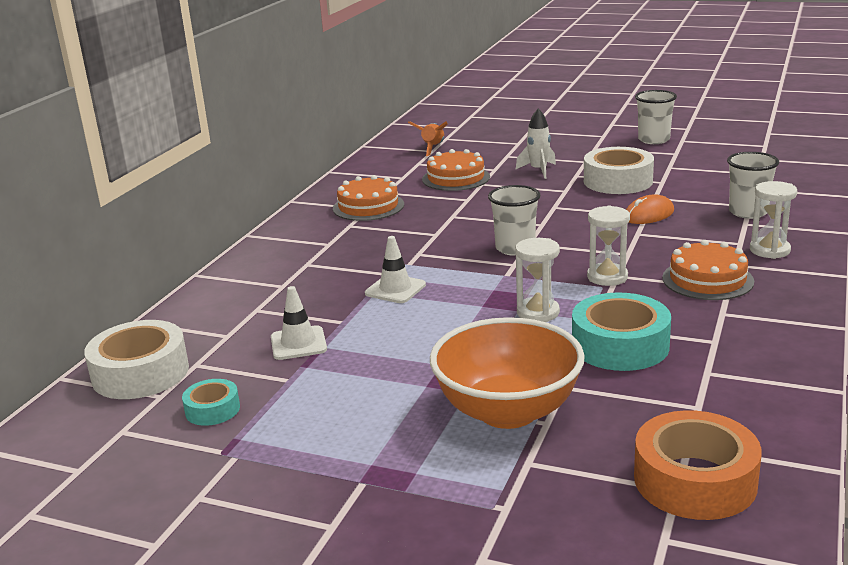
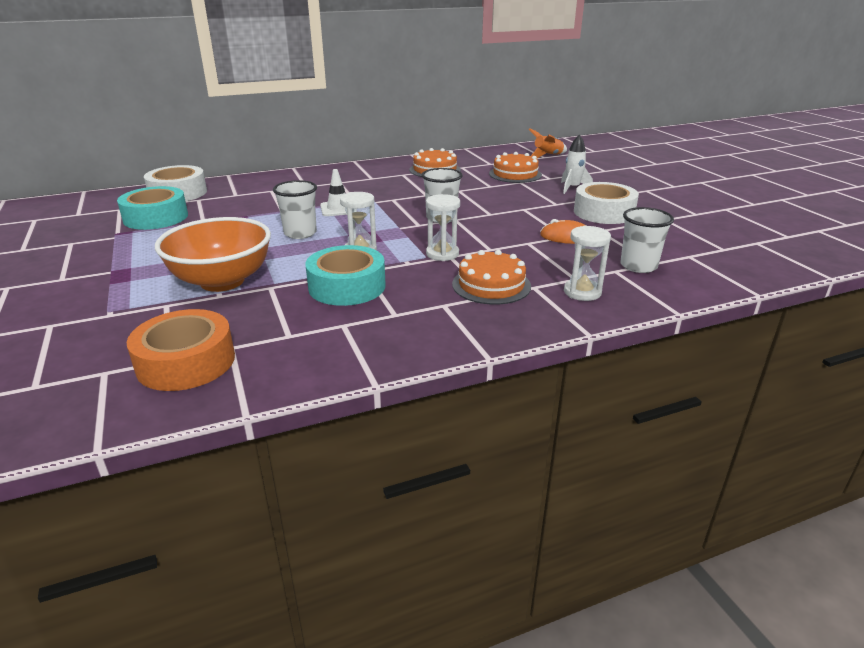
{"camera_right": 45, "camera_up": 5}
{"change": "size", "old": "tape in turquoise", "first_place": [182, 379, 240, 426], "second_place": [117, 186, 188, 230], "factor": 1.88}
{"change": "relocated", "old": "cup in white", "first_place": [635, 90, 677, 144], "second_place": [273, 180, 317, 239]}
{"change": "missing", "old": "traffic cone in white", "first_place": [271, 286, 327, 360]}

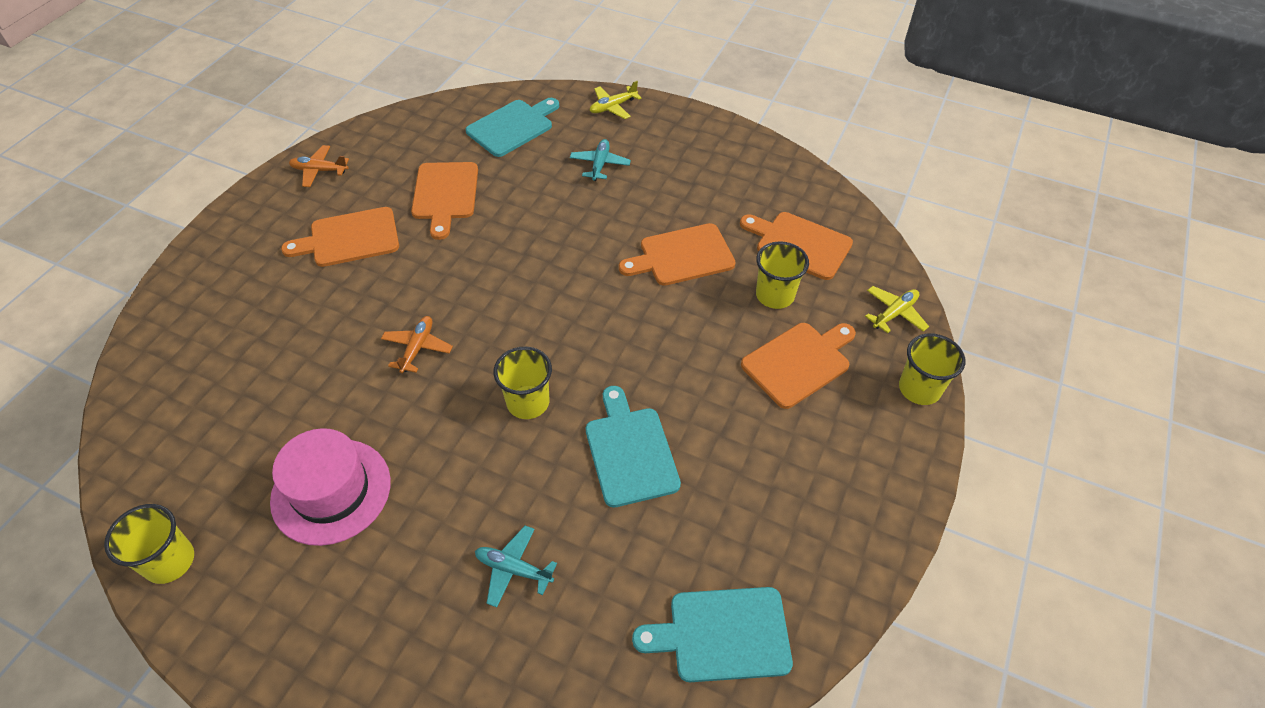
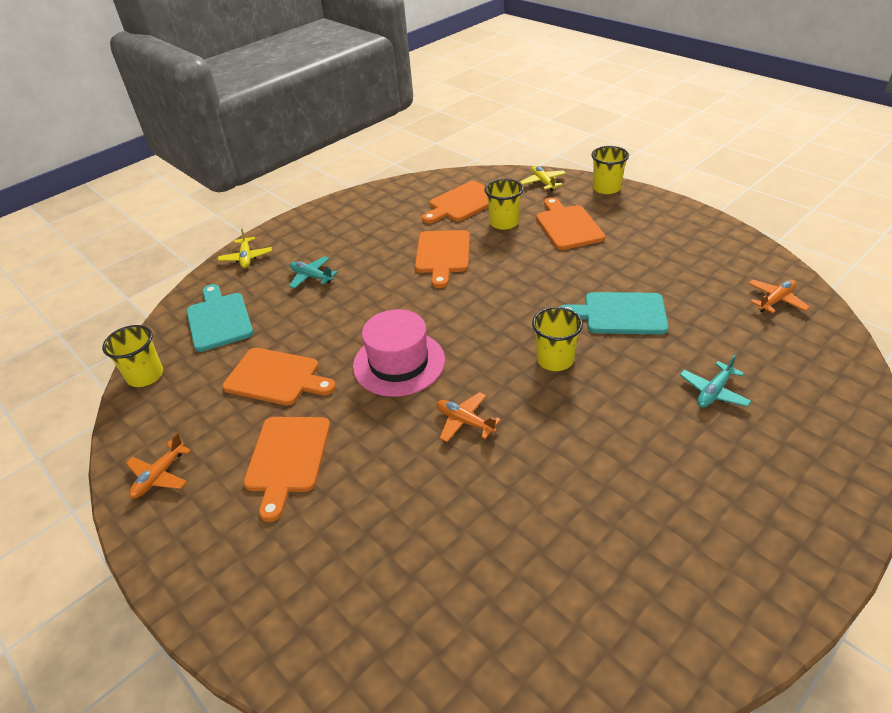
{"camera_right": -65, "camera_up": -10}
{"change": "relocated", "old": "cup in yellow", "first_place": [104, 504, 194, 584], "second_place": [102, 325, 163, 387]}
{"change": "relocated", "old": "hat in pink", "first_place": [270, 428, 391, 546], "second_place": [353, 309, 445, 397]}
{"change": "exchanged", "old": "cutting board in turquoise", "new": "plane in orange", "first_place": [632, 587, 793, 682], "second_place": [748, 280, 810, 313]}

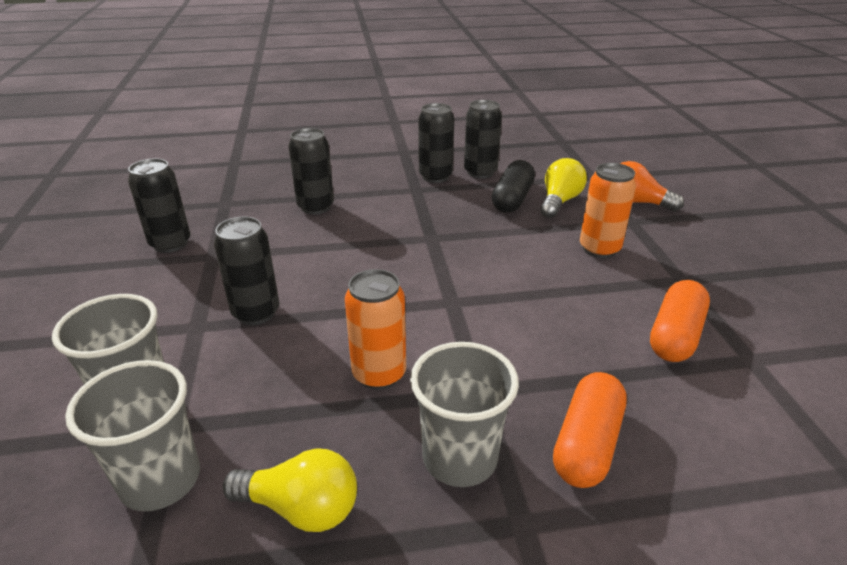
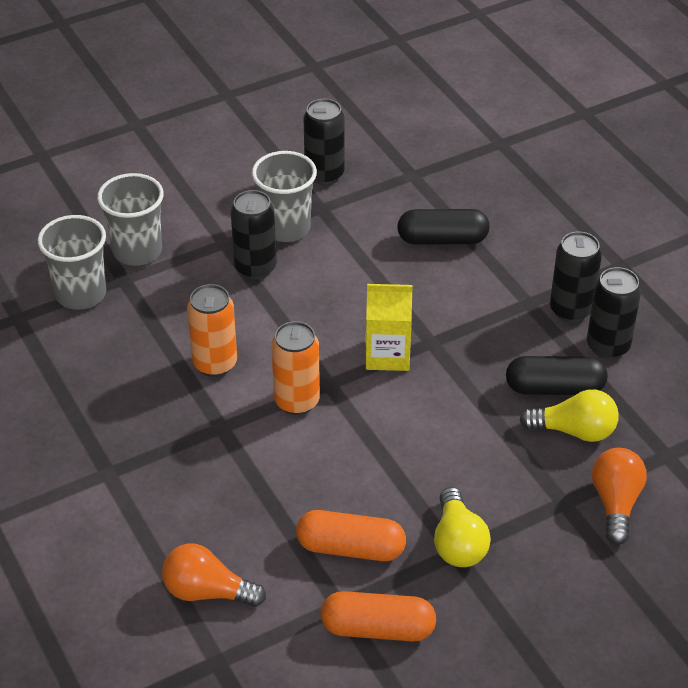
{"camera_right": 70, "camera_up": 10}
{"change": "appeared", "new": "light bulb in orange", "second_place": [162, 544, 266, 607]}
{"change": "relocated", "old": "cup in grey", "first_place": [410, 342, 519, 487], "second_place": [252, 151, 317, 242]}
{"change": "relocated", "old": "can in orange", "first_place": [580, 163, 636, 258], "second_place": [271, 321, 320, 415]}
{"change": "relocated", "old": "capsule in orange", "first_place": [553, 372, 627, 488], "second_place": [321, 591, 436, 641]}
{"change": "appeared", "new": "carton in yellow", "second_place": [366, 284, 413, 371]}
{"change": "exchanged", "old": "can in black", "new": "capsule in black", "first_place": [288, 128, 334, 214], "second_place": [397, 209, 490, 245]}
{"change": "relocated", "old": "light bulb in yellow", "first_place": [223, 448, 357, 532], "second_place": [434, 487, 491, 567]}

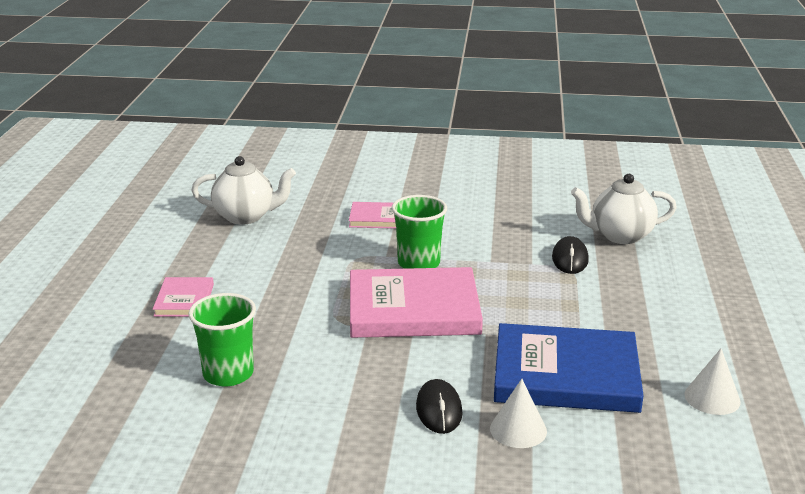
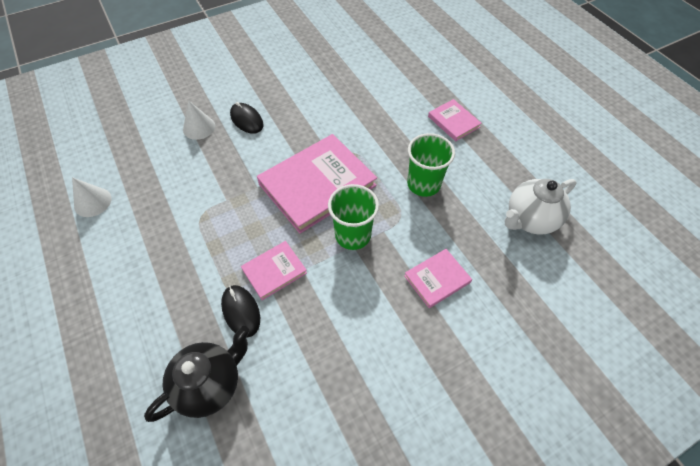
{"camera_right": 145, "camera_up": 30}
{"change": "colour", "old": "teapot in white", "new": "teapot in black", "first_place": [571, 174, 677, 244], "second_place": [144, 326, 249, 422]}
{"change": "appeared", "new": "book in pink", "second_place": [241, 241, 307, 300]}
{"change": "relocated", "old": "cup in green", "first_place": [188, 293, 256, 386], "second_place": [407, 133, 455, 197]}
{"change": "missing", "old": "book in blue", "first_place": [494, 323, 644, 413]}

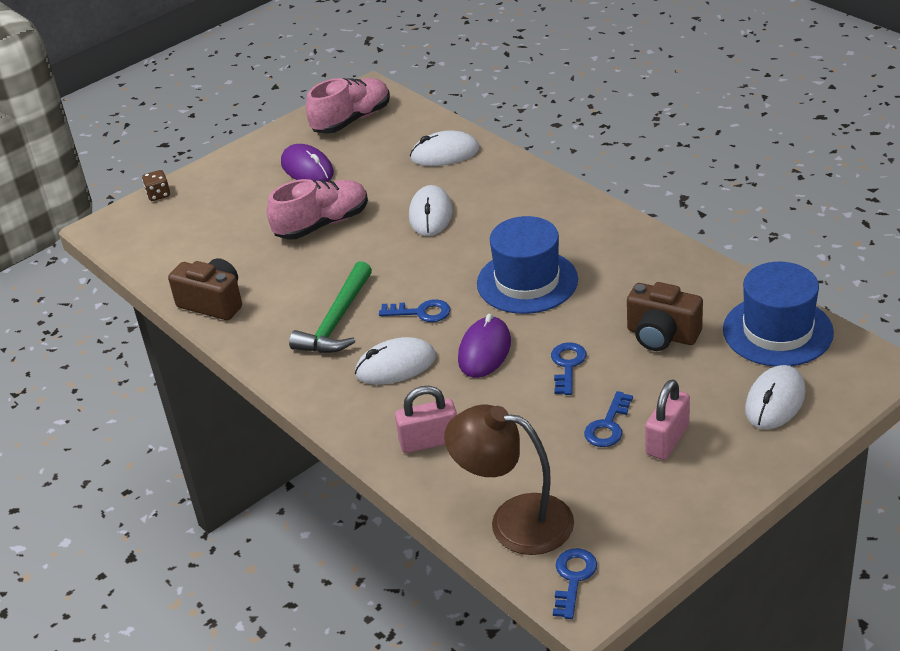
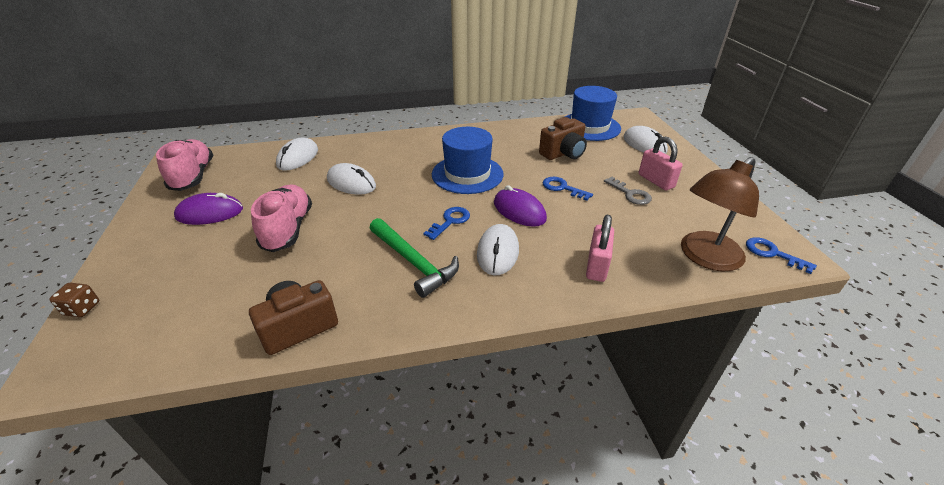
{"camera_right": -65, "camera_up": 0}
{"change": "colour", "old": "key in blue", "new": "key in grey", "first_place": [584, 391, 633, 447], "second_place": [604, 177, 652, 205]}

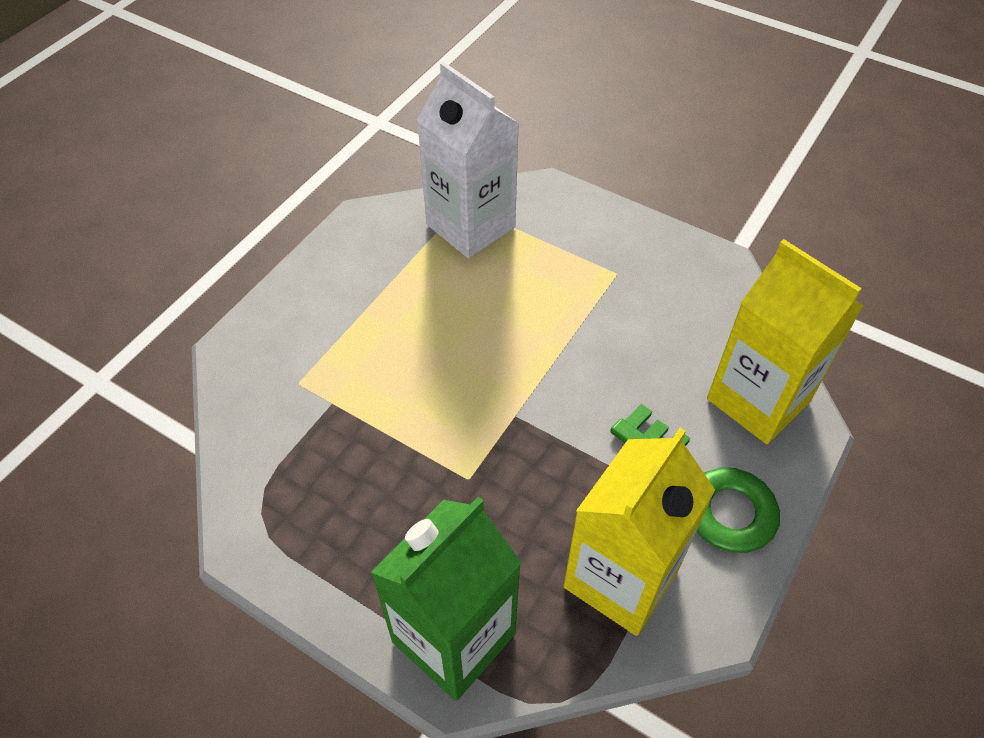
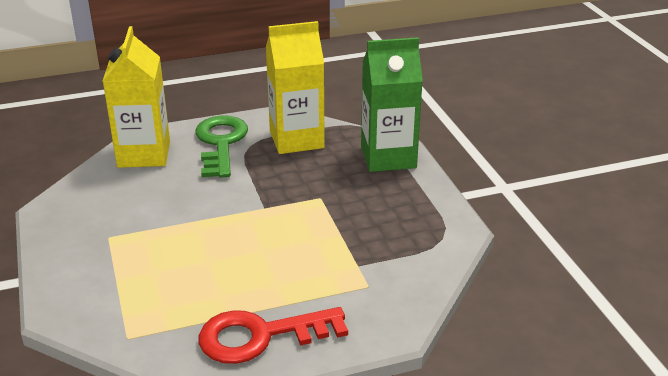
{"camera_right": -140, "camera_up": -20}
{"change": "appeared", "new": "key in red", "second_place": [199, 307, 348, 364]}
{"change": "missing", "old": "carton in white", "first_place": [417, 62, 519, 258]}

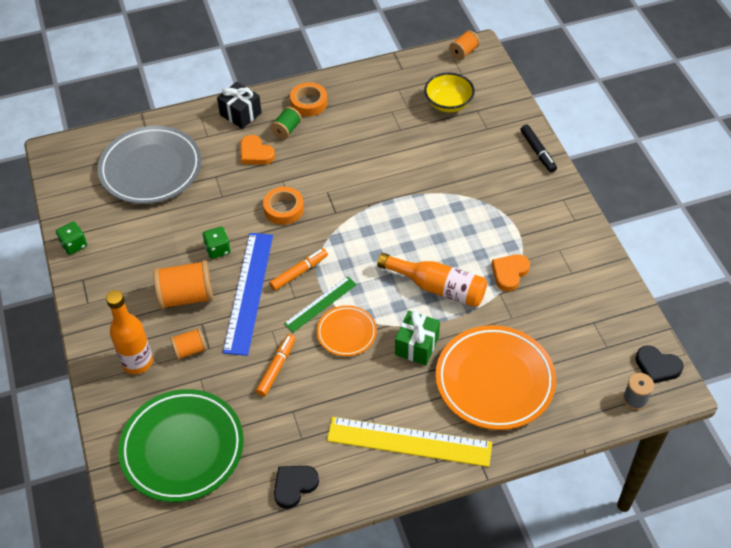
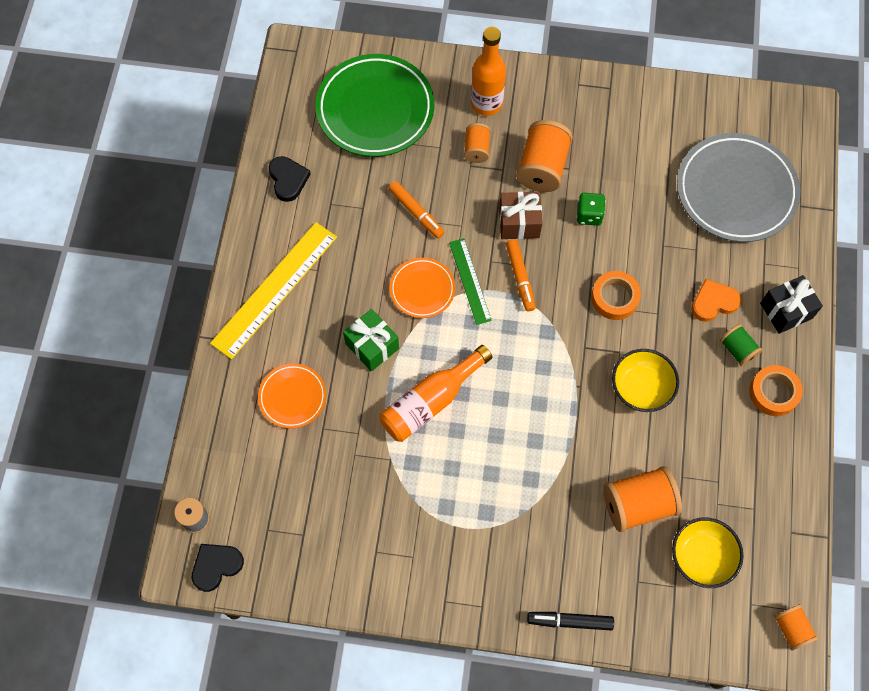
{"camera_right": 115, "camera_up": 15}
{"change": "size", "old": "plate in orange", "first_place": [436, 325, 556, 430], "second_place": [258, 364, 326, 429], "factor": 0.52}
{"change": "exchanged", "old": "ruler in blue", "new": "gift in brown", "first_place": [223, 233, 273, 356], "second_place": [499, 192, 543, 239]}
{"change": "appeared", "new": "spool in orange", "second_place": [603, 466, 682, 532]}
{"change": "appeared", "new": "bowl in yellow", "second_place": [612, 349, 679, 412]}
{"change": "missing", "old": "dice in green", "first_place": [56, 222, 87, 255]}
{"change": "missing", "old": "heart in orange", "first_place": [491, 254, 530, 291]}

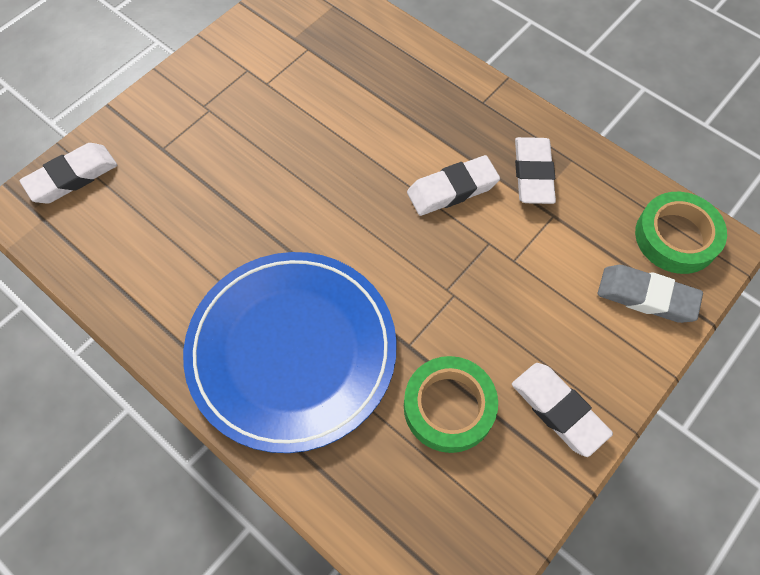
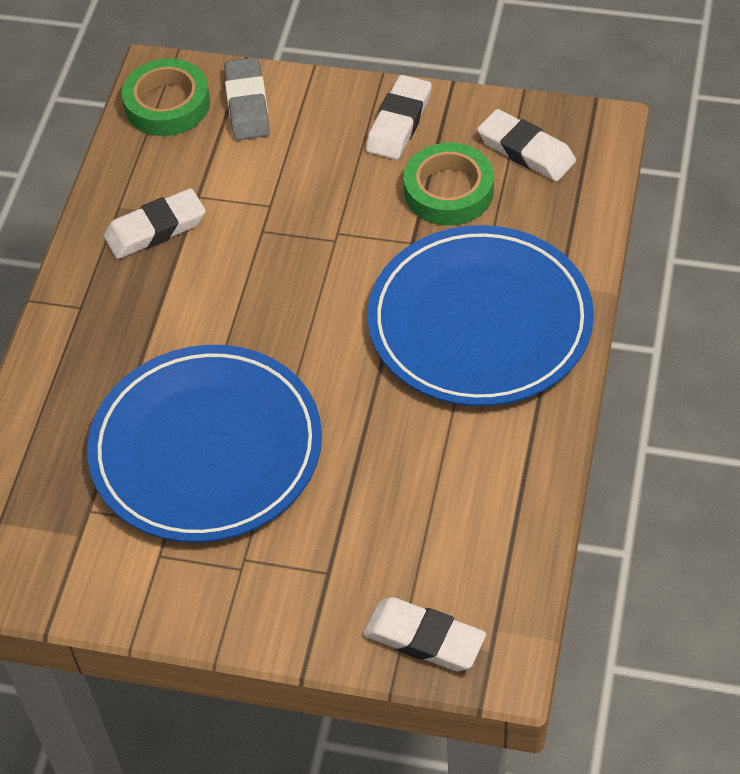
{"camera_right": -115, "camera_up": -10}
{"change": "appeared", "new": "plate in blue", "second_place": [87, 345, 322, 543]}
{"change": "relocated", "old": "eraser in white", "first_place": [407, 155, 500, 216], "second_place": [477, 109, 576, 181]}

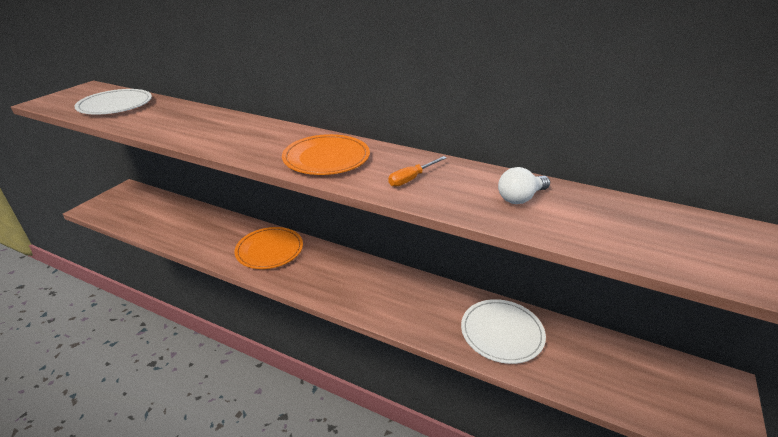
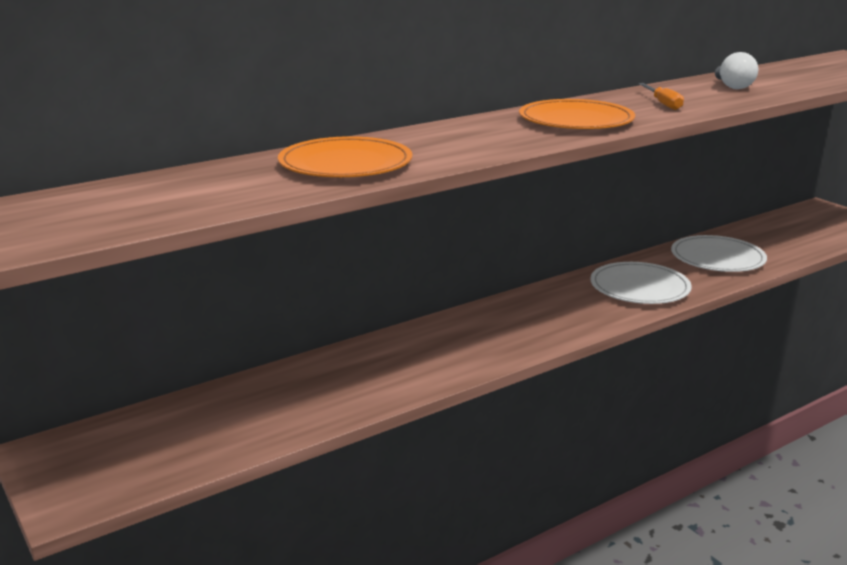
{"camera_right": -60, "camera_up": -10}
{"change": "relocated", "old": "plate in orange", "first_place": [234, 227, 303, 269], "second_place": [278, 136, 413, 177]}
{"change": "relocated", "old": "plate in white", "first_place": [74, 89, 152, 115], "second_place": [590, 262, 692, 304]}

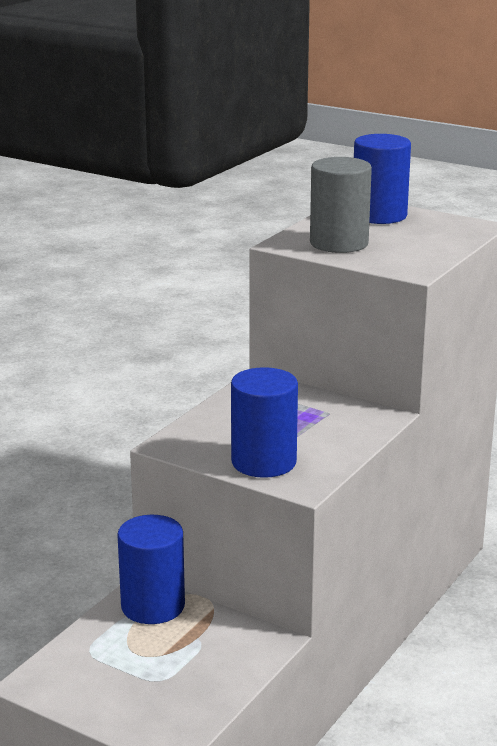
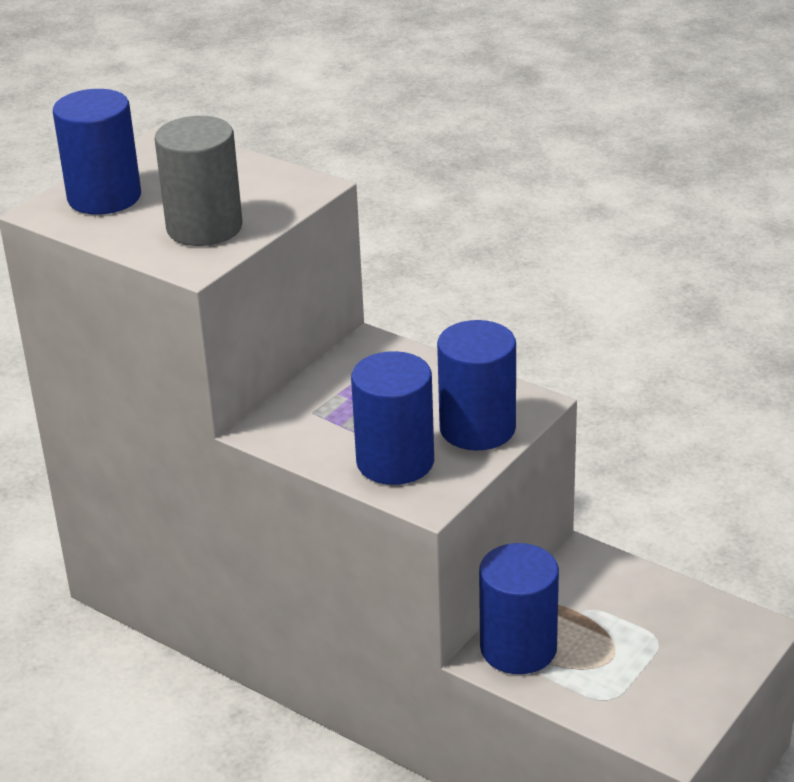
{"camera_right": -85, "camera_up": 10}
{"change": "appeared", "new": "cylinder in blue", "second_place": [351, 351, 434, 485]}

